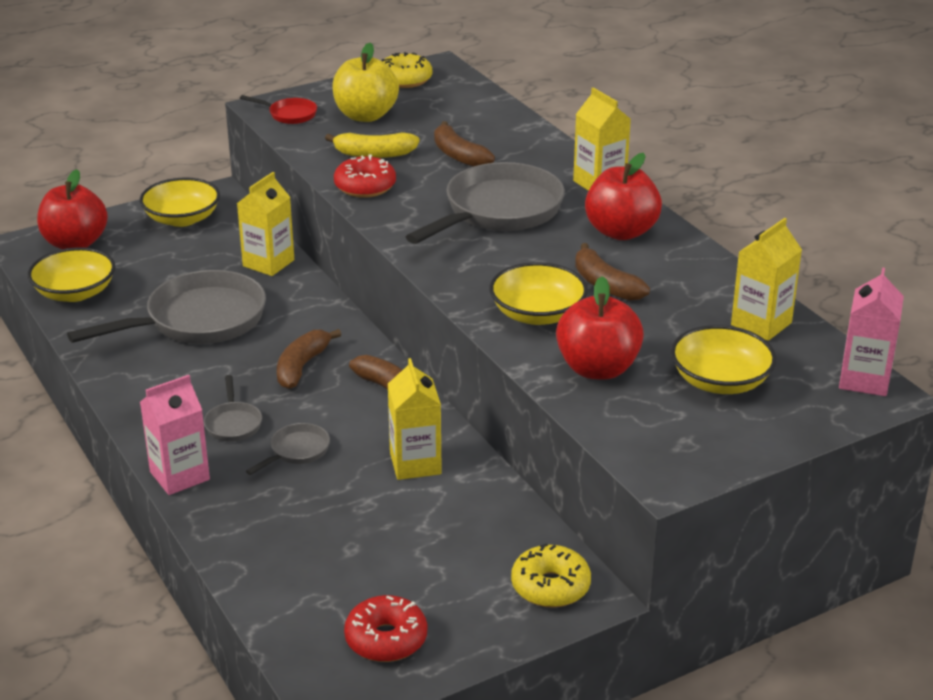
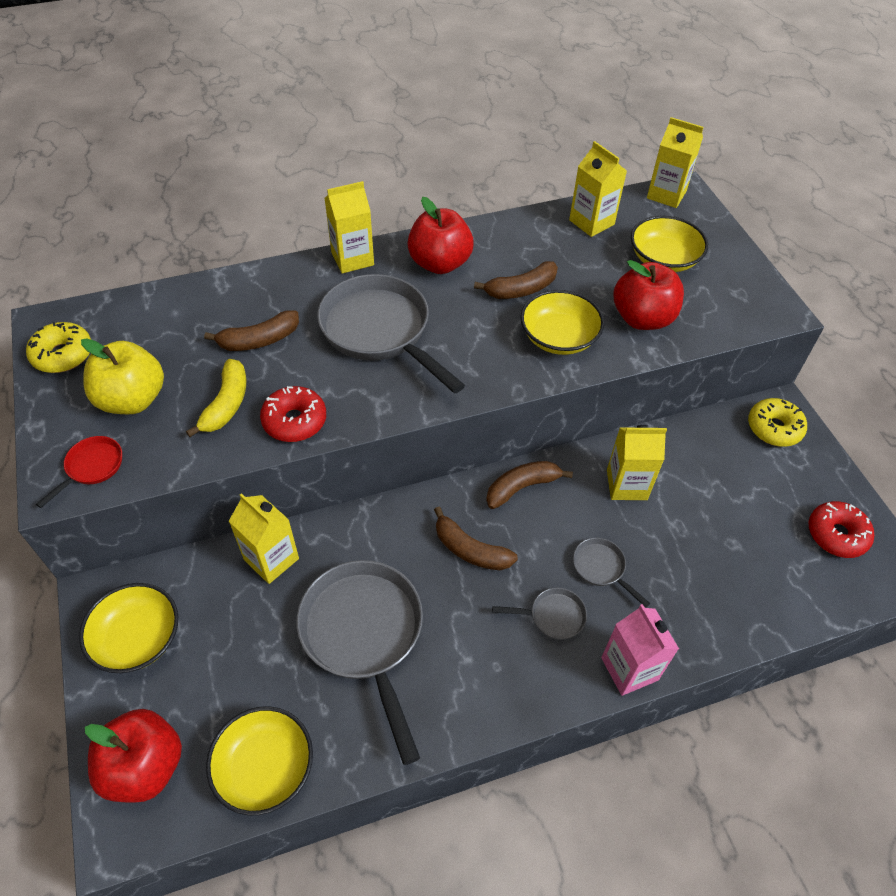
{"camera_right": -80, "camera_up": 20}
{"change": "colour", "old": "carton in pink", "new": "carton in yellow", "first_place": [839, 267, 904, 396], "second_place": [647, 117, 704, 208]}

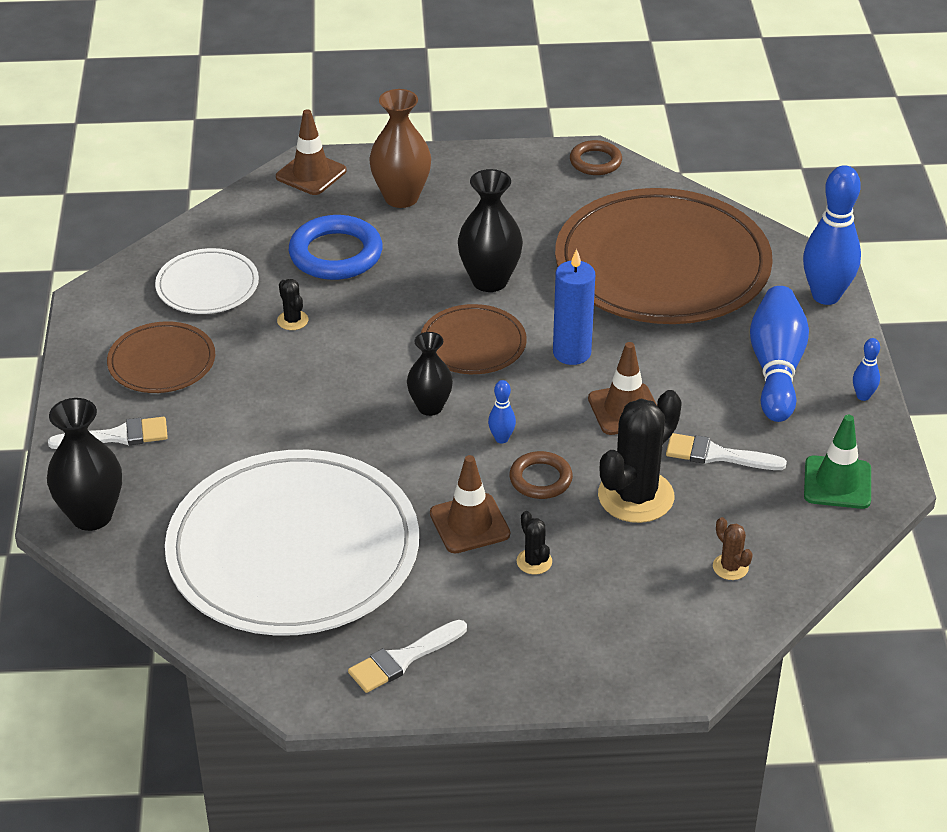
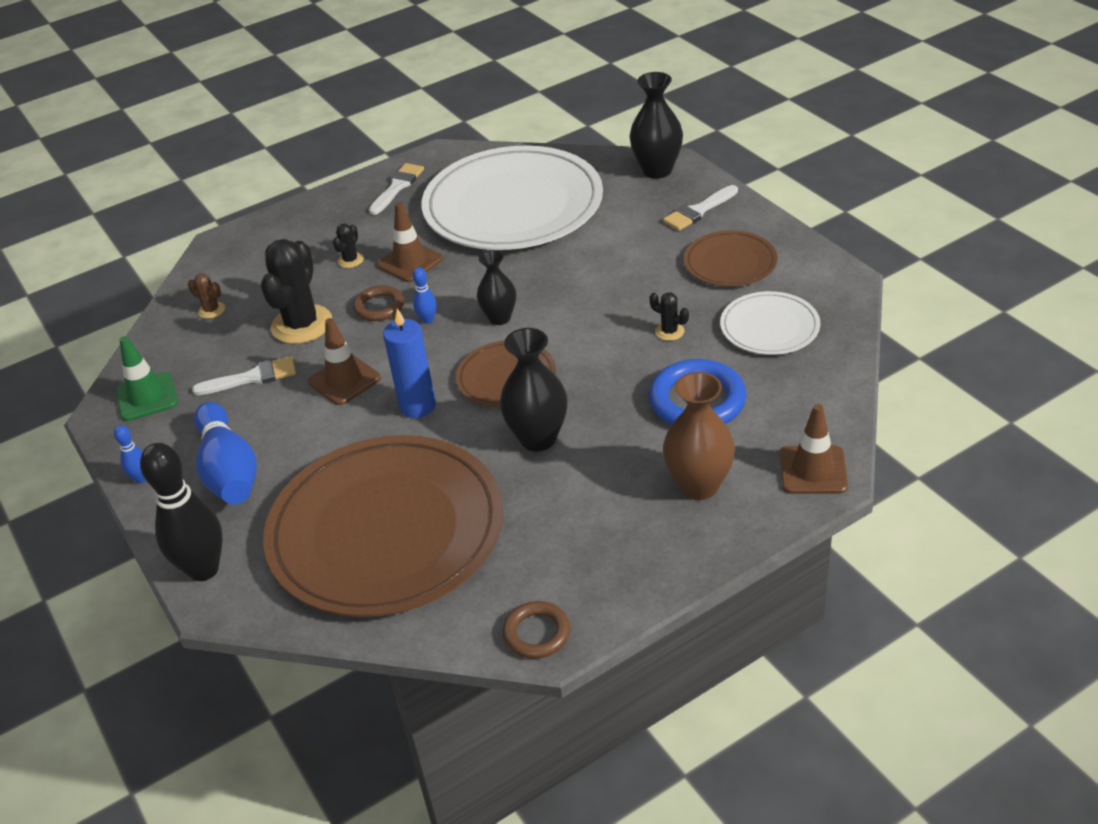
{"camera_right": 155, "camera_up": 0}
{"change": "colour", "old": "bowling pin in blue", "new": "bowling pin in black", "first_place": [803, 165, 861, 305], "second_place": [140, 443, 223, 581]}
{"change": "spun", "old": "cactus in black", "first_place": [517, 511, 552, 575], "second_place": [333, 224, 364, 268], "degrees": 75}

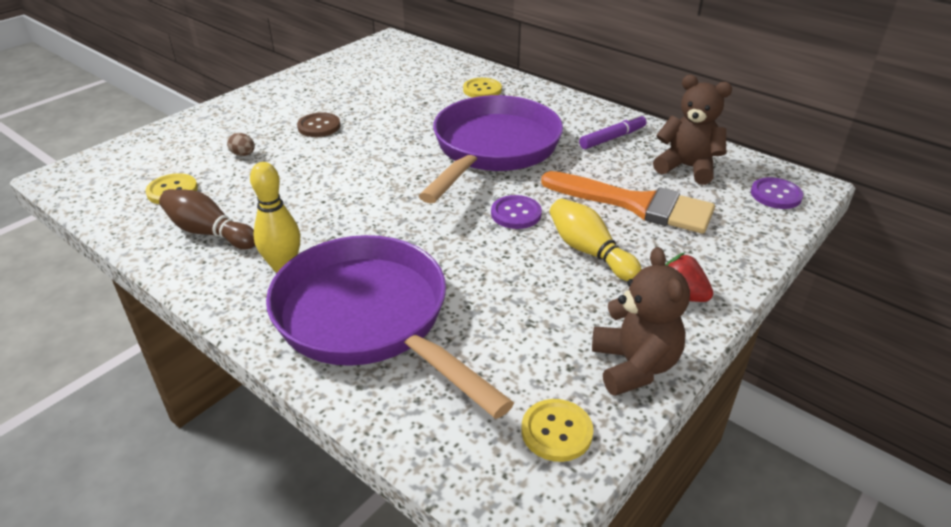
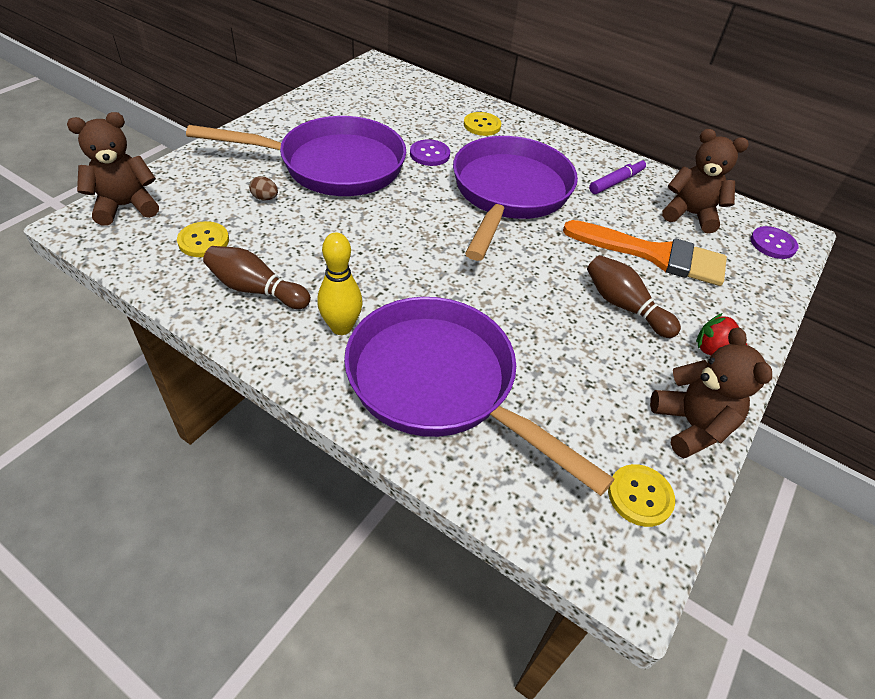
{"camera_right": -10, "camera_up": 10}
{"change": "appeared", "new": "teddy bear in brown", "second_place": [67, 112, 159, 226]}
{"change": "exchanged", "old": "button in brown", "new": "pan in purple", "first_place": [297, 113, 340, 137], "second_place": [186, 116, 406, 196]}
{"change": "relocated", "old": "button in purple", "first_place": [491, 195, 542, 229], "second_place": [410, 139, 450, 166]}
{"change": "colour", "old": "bowling pin in yellow", "new": "bowling pin in brown", "first_place": [549, 199, 642, 281], "second_place": [587, 255, 681, 338]}

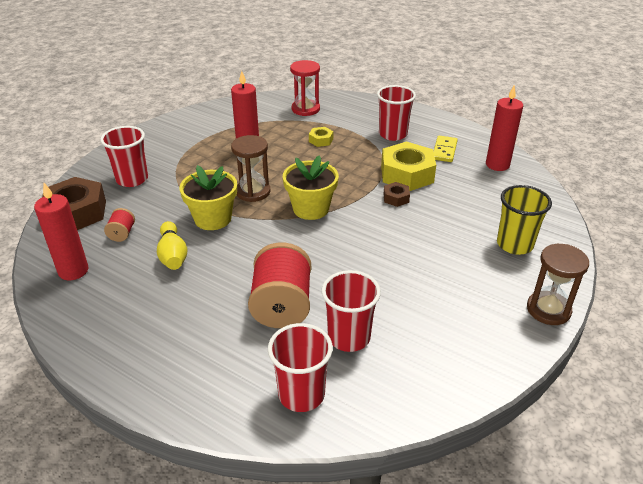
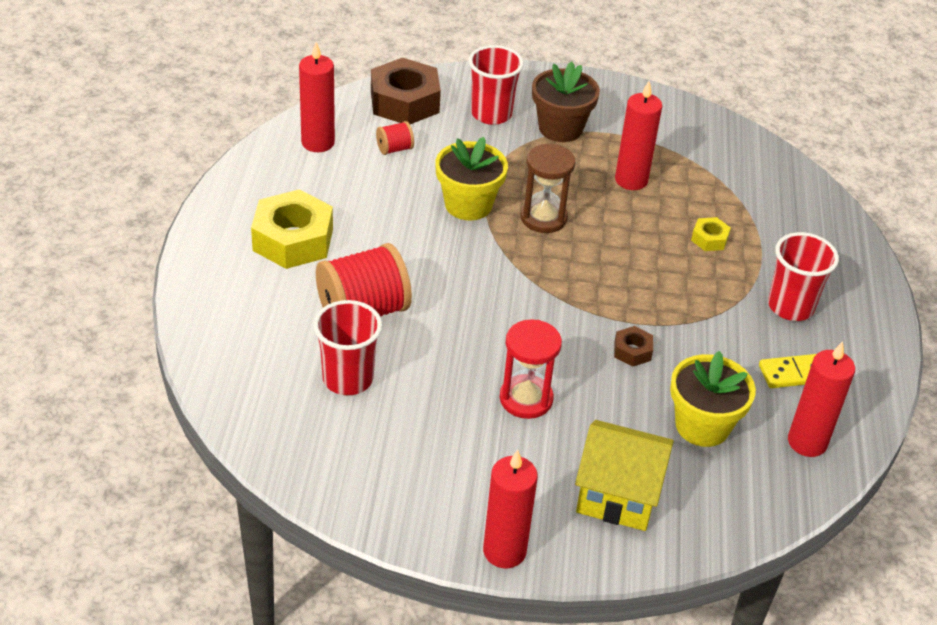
{"camera_right": 60, "camera_up": 5}
{"change": "relocated", "old": "nut in yellow", "first_place": [381, 142, 436, 191], "second_place": [251, 190, 333, 269]}
{"change": "exchanged", "old": "hourglass in brown", "new": "candle in red", "first_place": [527, 244, 589, 325], "second_place": [483, 450, 538, 568]}
{"change": "relocated", "old": "hourglass in red", "first_place": [290, 60, 320, 116], "second_place": [500, 319, 562, 419]}
{"change": "appeared", "new": "flower pot in brown", "second_place": [532, 62, 600, 142]}
{"change": "exchanged", "old": "cup in yellow", "new": "house in yellow", "first_place": [497, 185, 552, 255], "second_place": [575, 420, 674, 531]}
{"change": "relocated", "old": "flower pot in yellow", "first_place": [283, 155, 339, 220], "second_place": [670, 351, 756, 447]}
{"change": "missing", "old": "bowling pin in yellow", "first_place": [157, 221, 187, 270]}
{"change": "missing", "old": "cup in red", "first_place": [268, 323, 333, 412]}

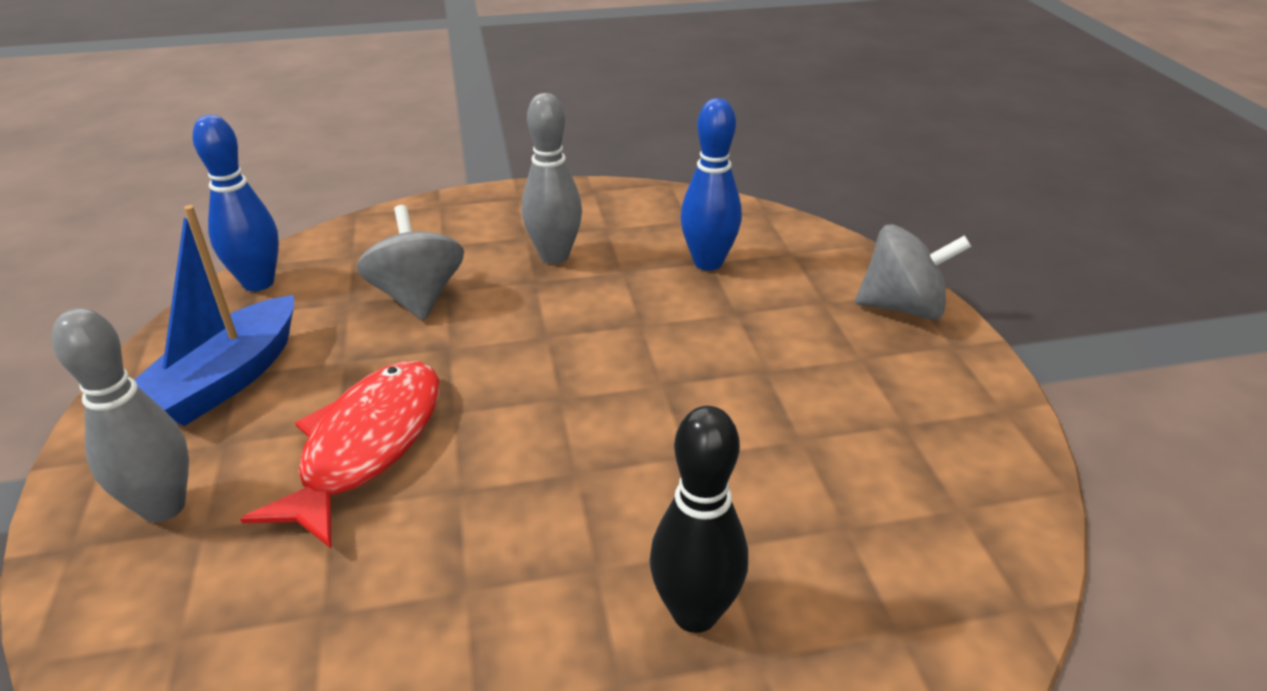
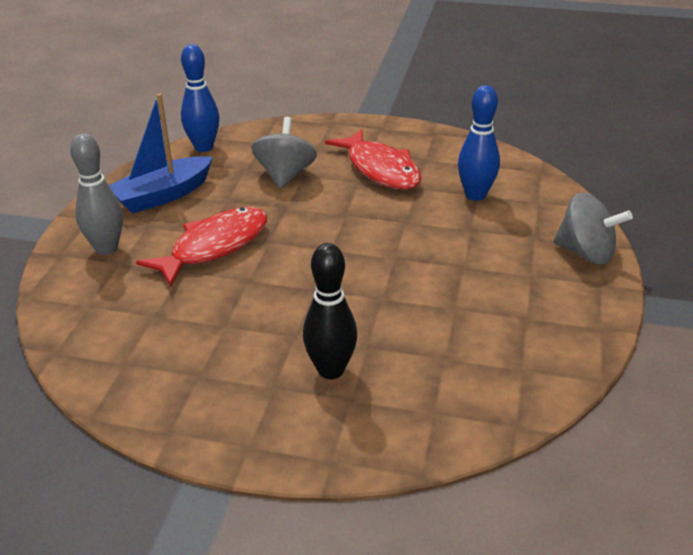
{"camera_right": 25, "camera_up": 0}
{"change": "exchanged", "old": "bowling pin in grey", "new": "fish in red", "first_place": [522, 93, 582, 264], "second_place": [325, 129, 422, 190]}

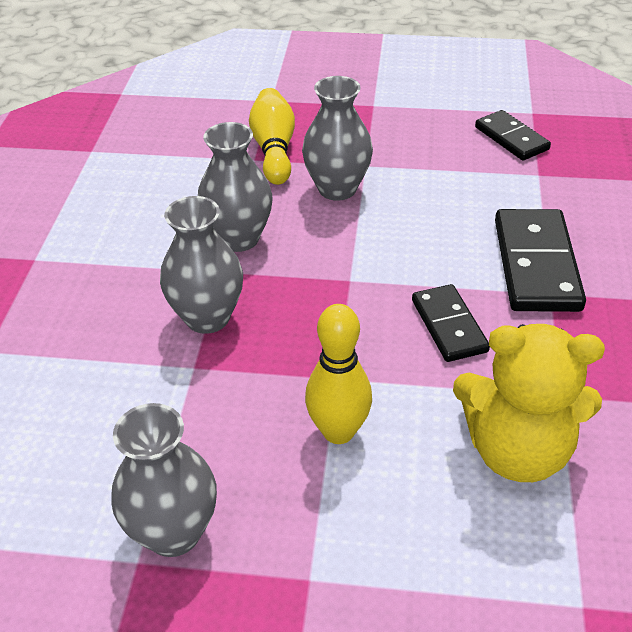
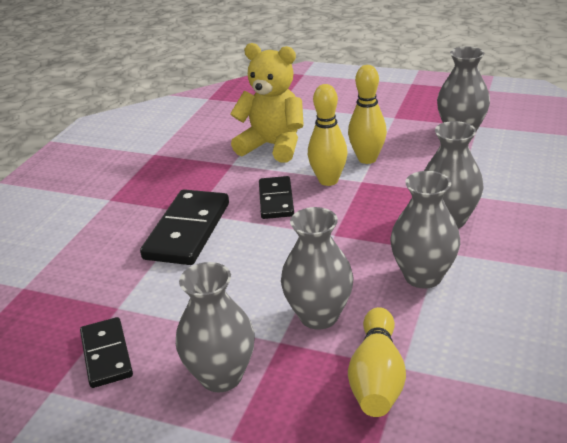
{"camera_right": -165, "camera_up": -10}
{"change": "appeared", "new": "vase in grey", "second_place": [176, 262, 255, 392]}
{"change": "appeared", "new": "bowling pin in yellow", "second_place": [308, 84, 348, 186]}

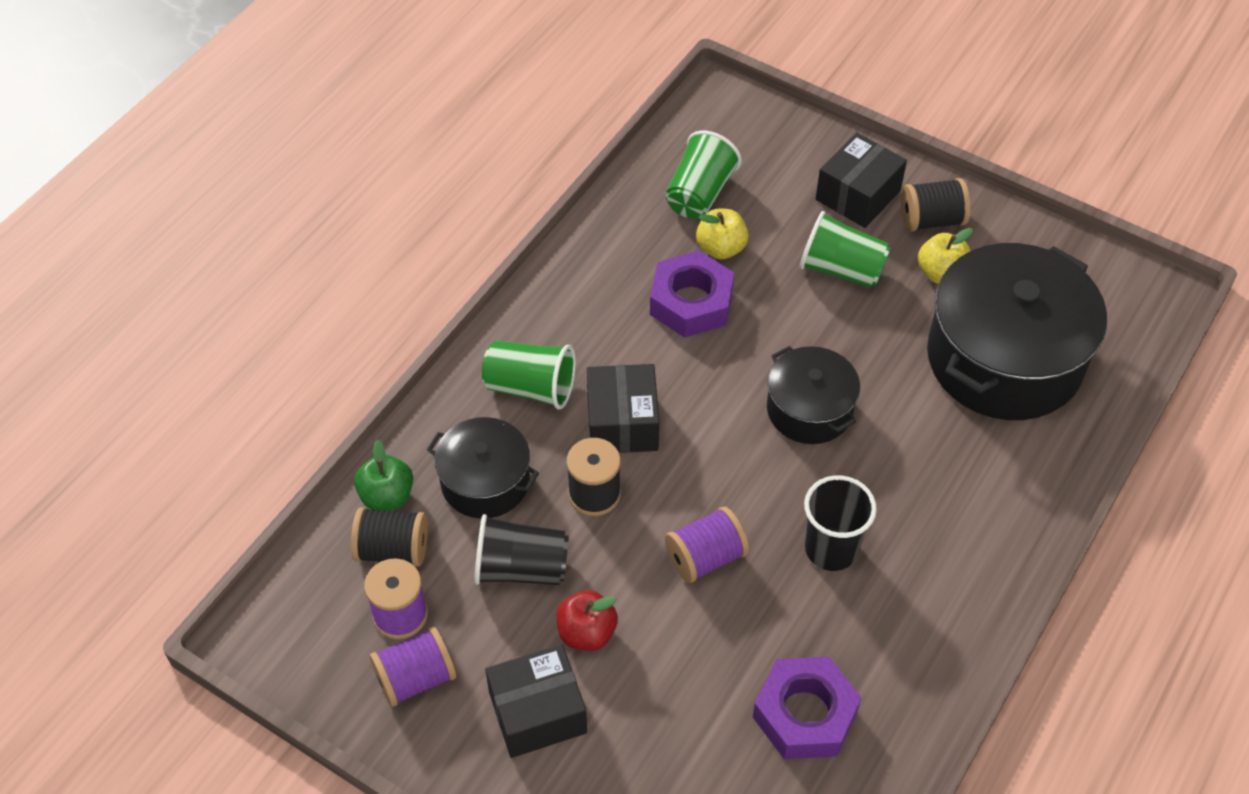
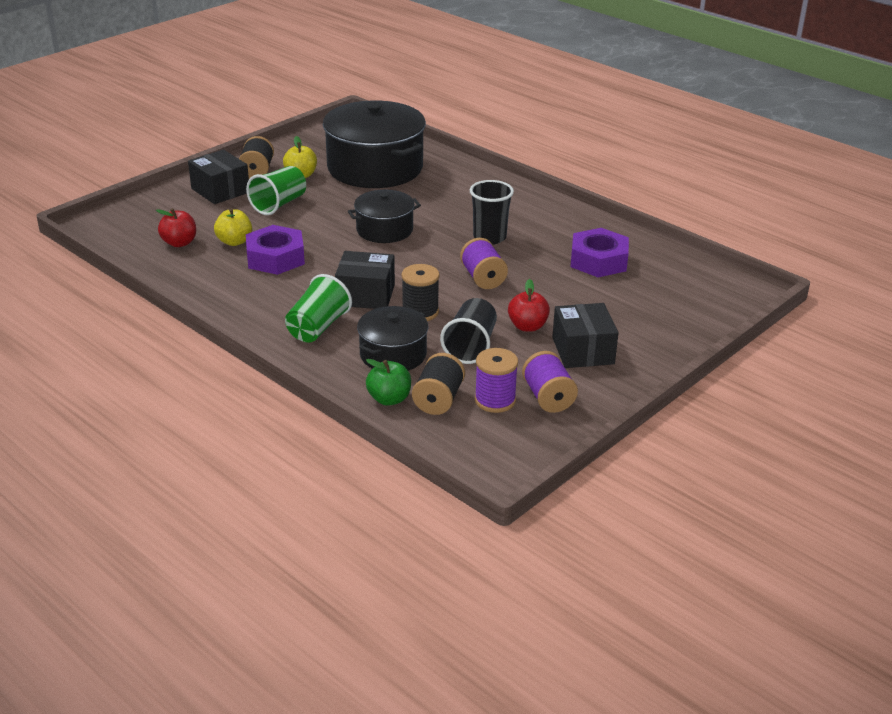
{"camera_right": -80, "camera_up": -20}
{"change": "exchanged", "old": "cup in green", "new": "apple in red", "first_place": [665, 131, 742, 219], "second_place": [156, 208, 196, 247]}

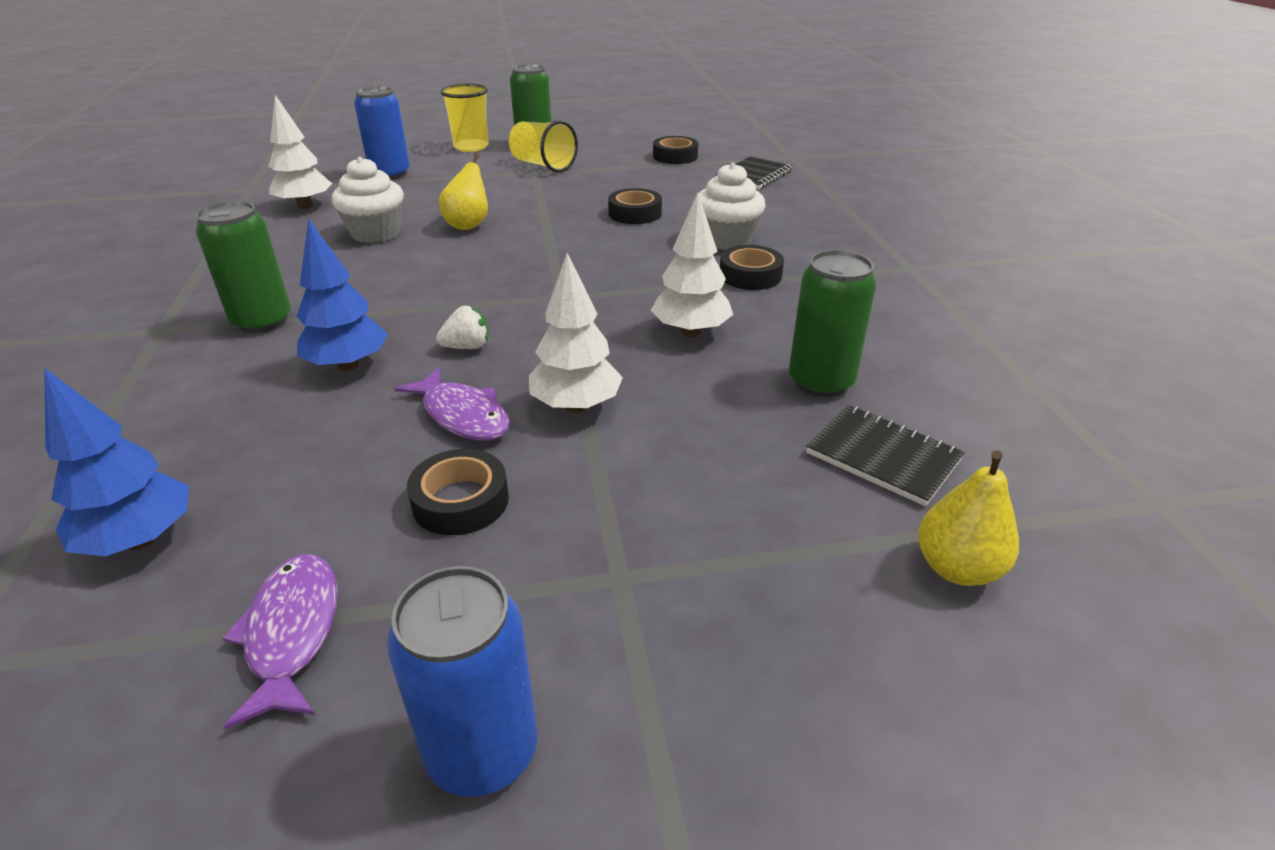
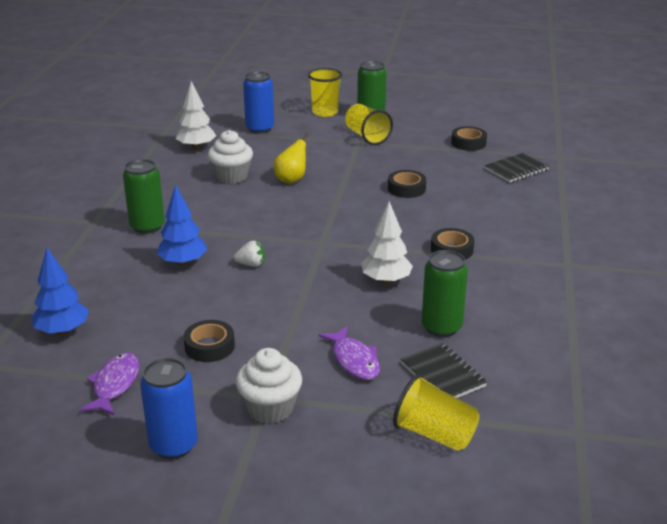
{"camera_right": 20, "camera_up": -5}
{"change": "relocated", "old": "cupcake in white", "first_place": [699, 162, 765, 250], "second_place": [236, 348, 302, 424]}
{"change": "relocated", "old": "fish in purple", "first_place": [395, 367, 510, 441], "second_place": [318, 326, 380, 380]}
{"change": "exchanged", "old": "pear in yellow", "new": "cup in yellow", "first_place": [918, 450, 1019, 586], "second_place": [393, 374, 480, 451]}
{"change": "missing", "old": "tree in white", "first_place": [529, 253, 623, 413]}

